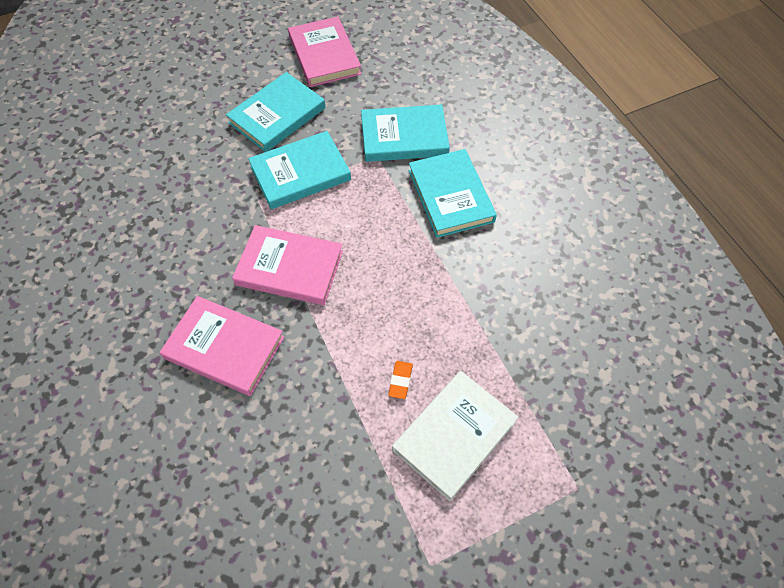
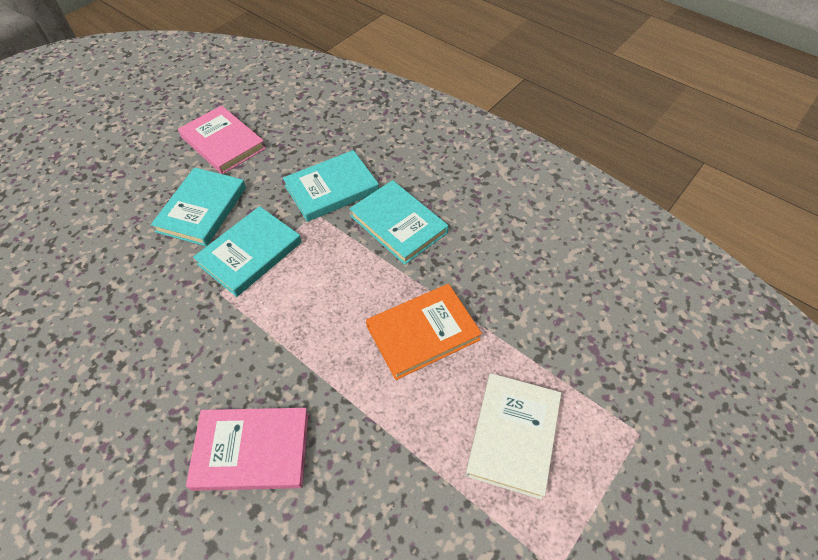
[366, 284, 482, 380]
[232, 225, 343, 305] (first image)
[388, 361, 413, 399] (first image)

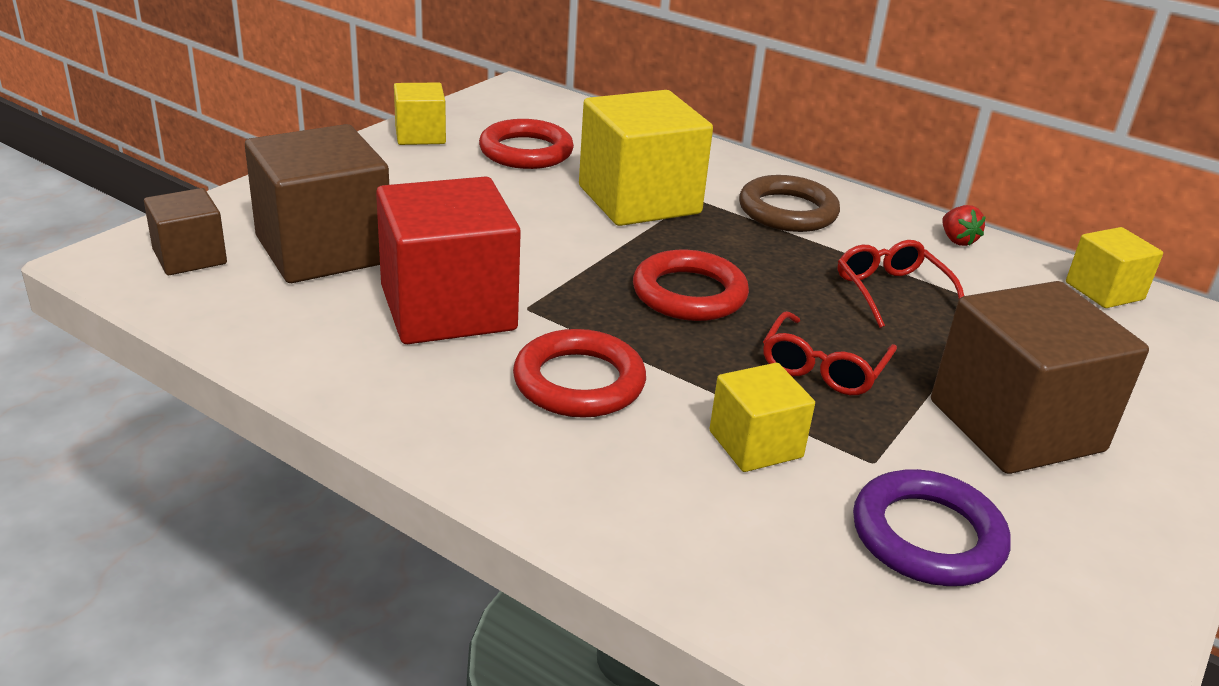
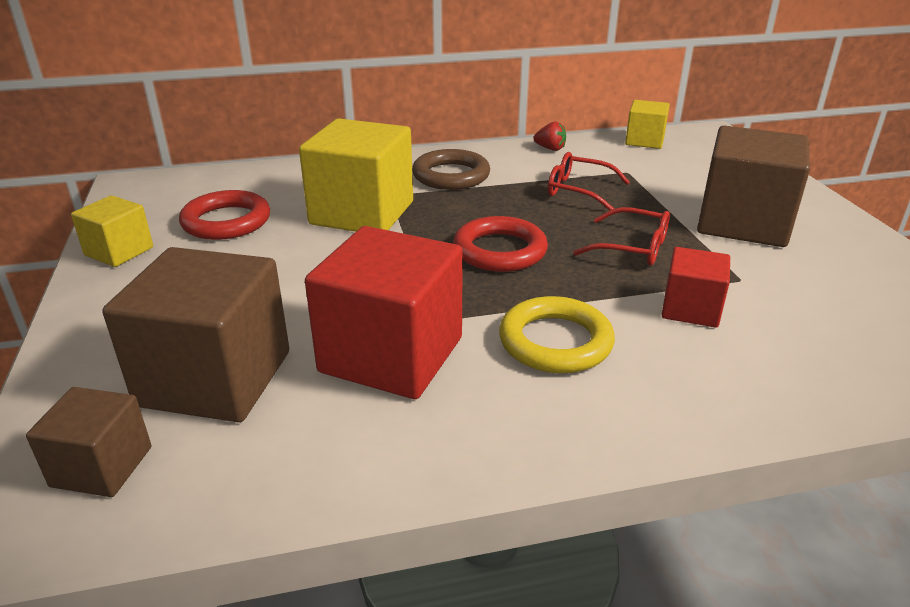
[499, 296, 615, 373]
[573, 207, 670, 266]
[662, 247, 730, 328]
[853, 469, 1011, 586] (first image)

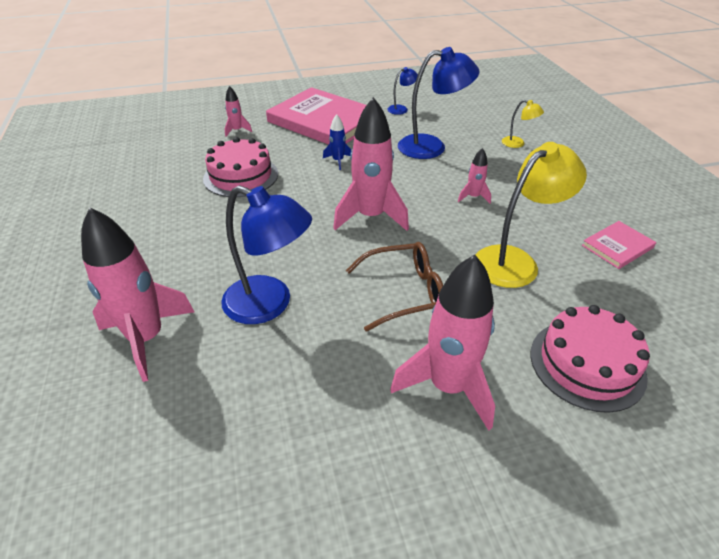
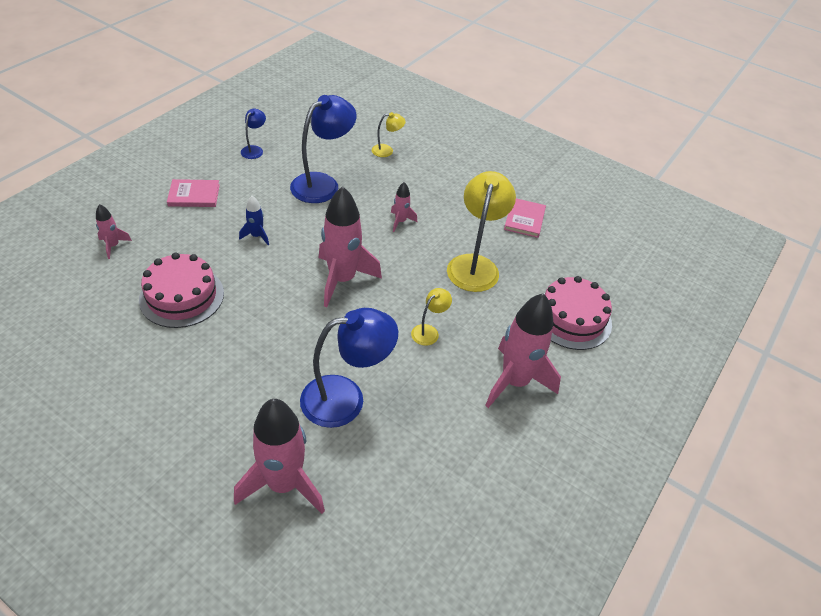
[167, 179, 220, 207]
[411, 288, 452, 346]

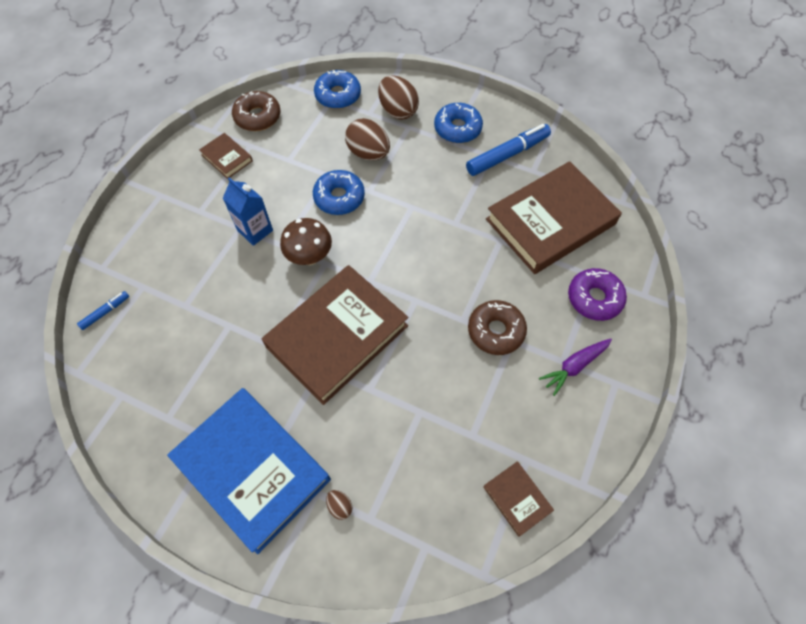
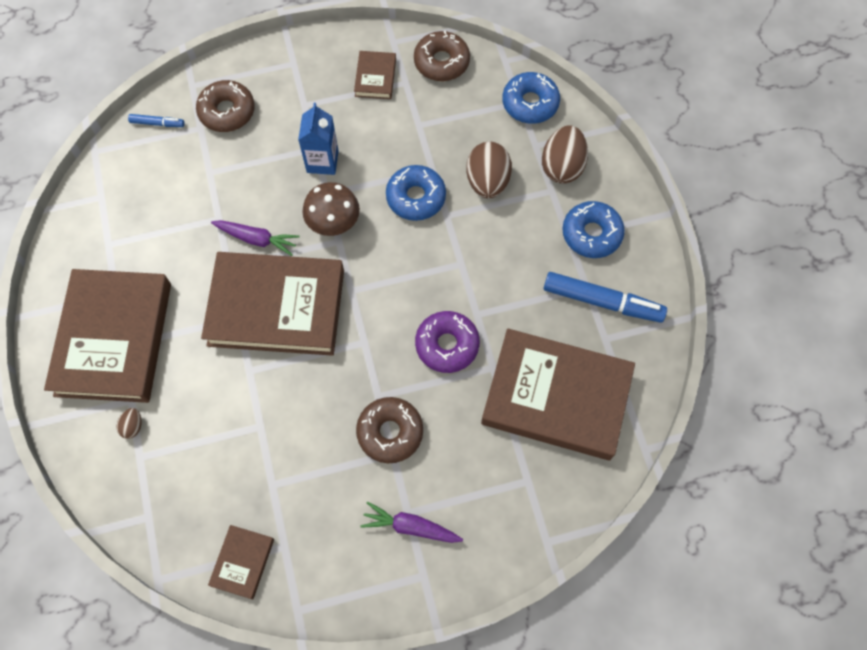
[44, 269, 171, 403]
[196, 80, 255, 132]
[211, 220, 299, 256]
[415, 311, 480, 373]

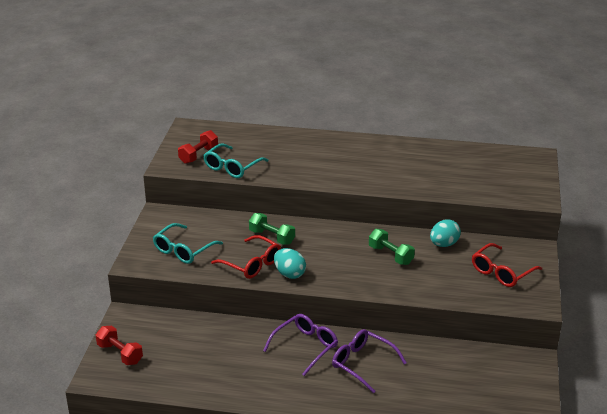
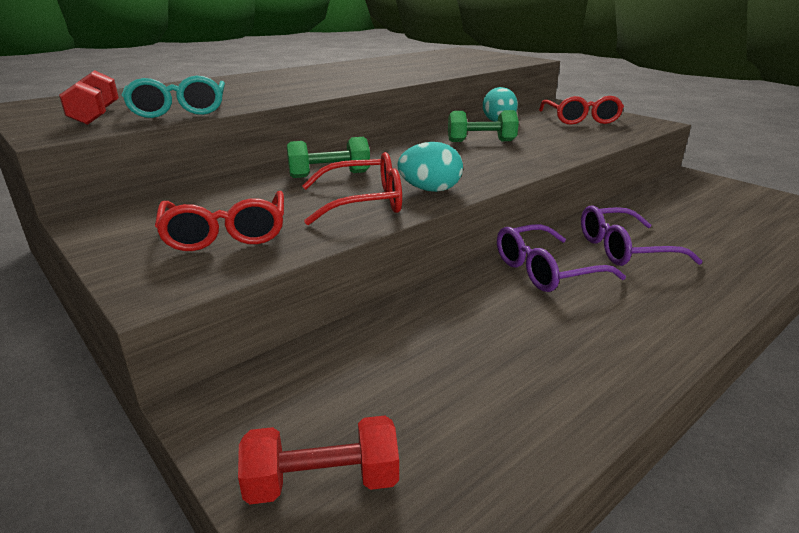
[155, 191, 284, 251]
[497, 224, 626, 292]

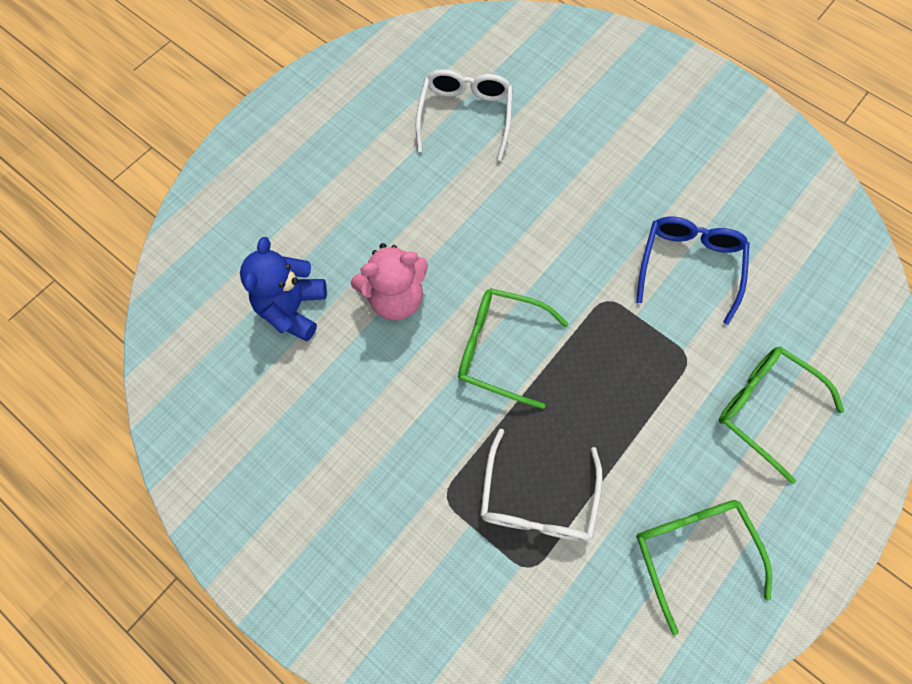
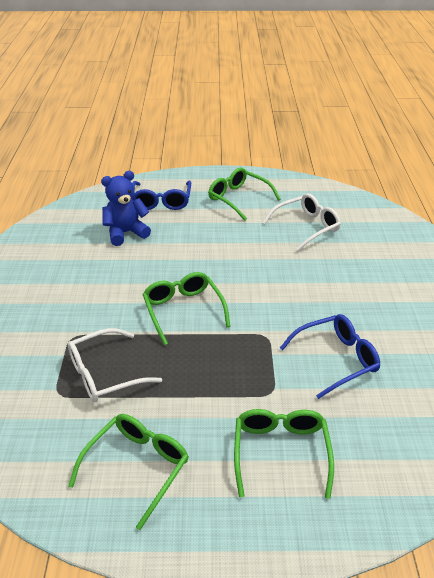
[132, 181, 191, 210]
[208, 168, 281, 221]
[351, 243, 428, 320] (first image)

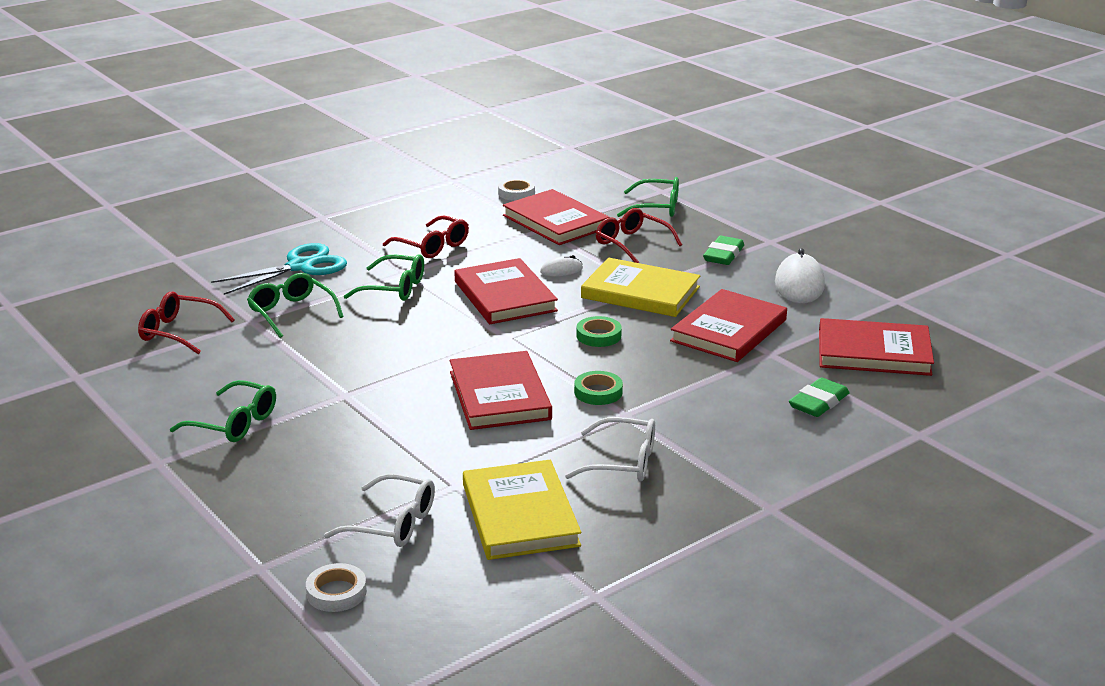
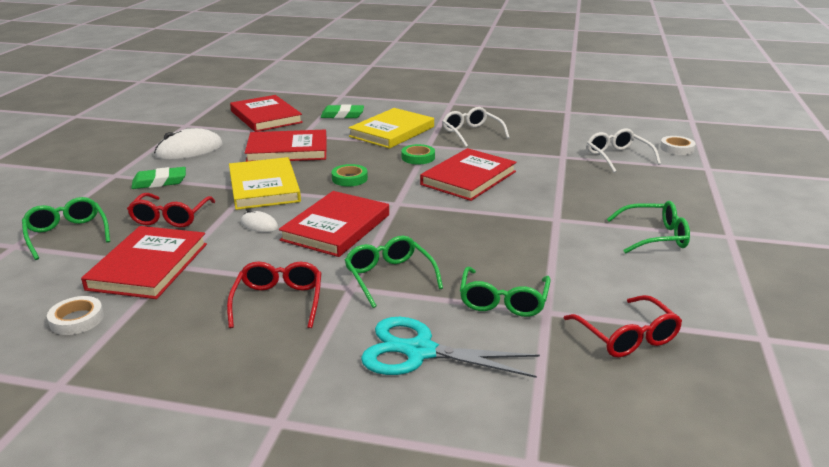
[349, 108, 434, 149]
[607, 201, 690, 254]

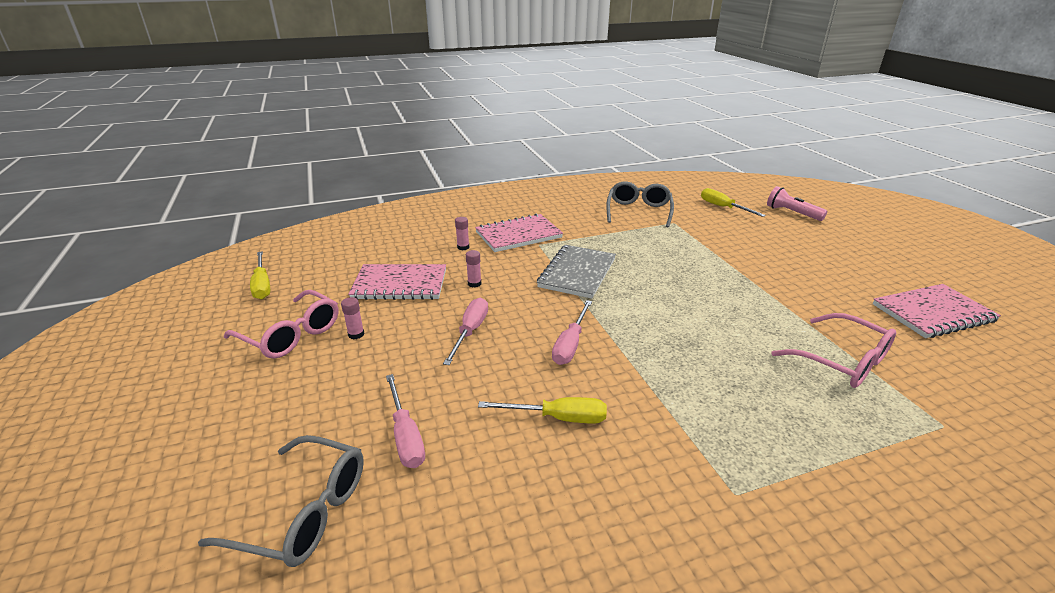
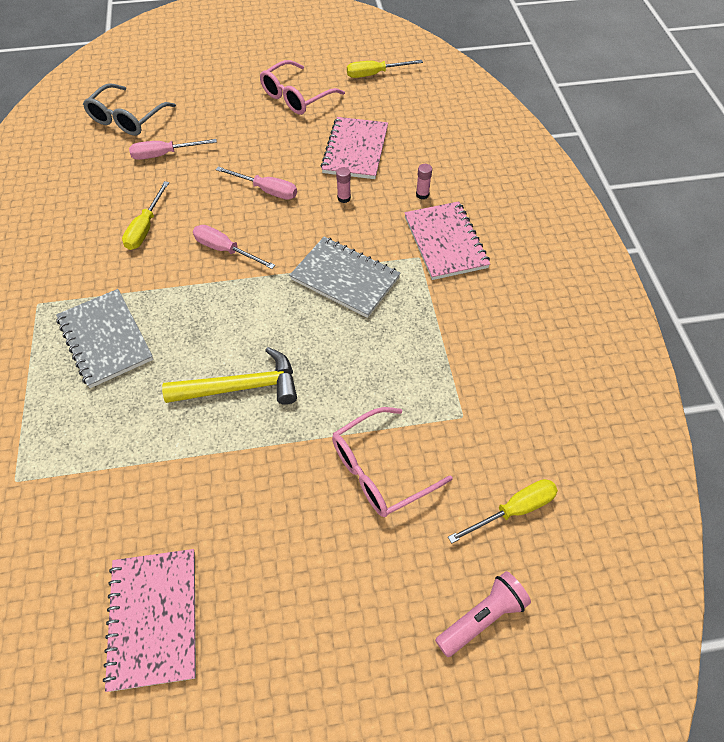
[56, 289, 153, 388]
[162, 347, 297, 405]
[332, 407, 453, 517]
[341, 297, 364, 339] (first image)
[606, 181, 674, 227] (first image)

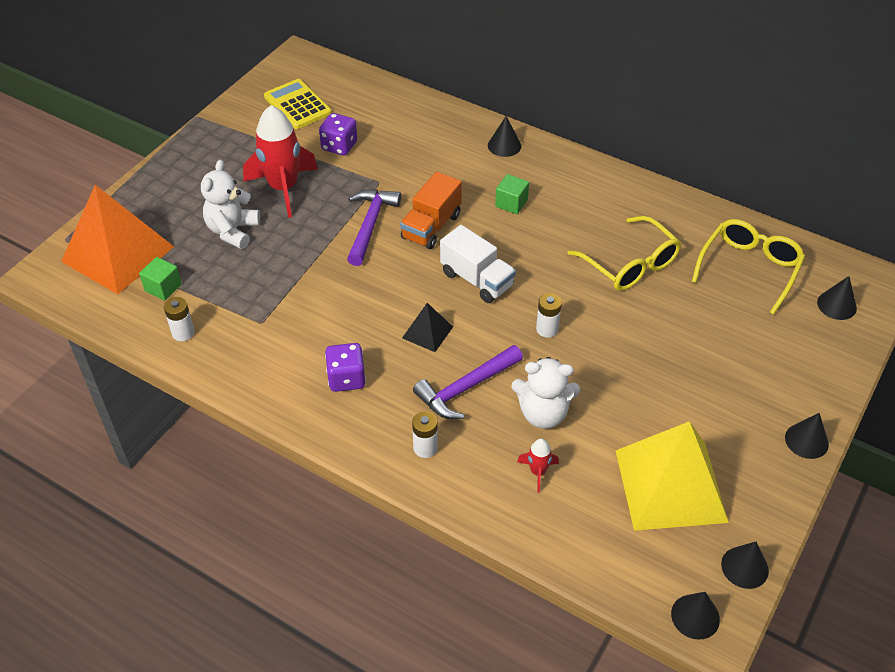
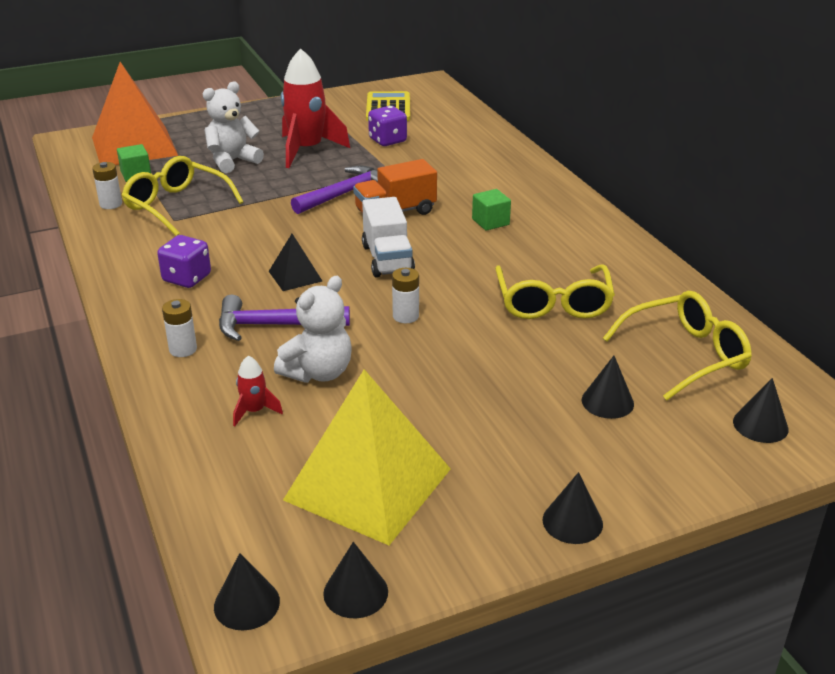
[122, 156, 243, 236]
[274, 276, 351, 383]
[582, 356, 634, 419]

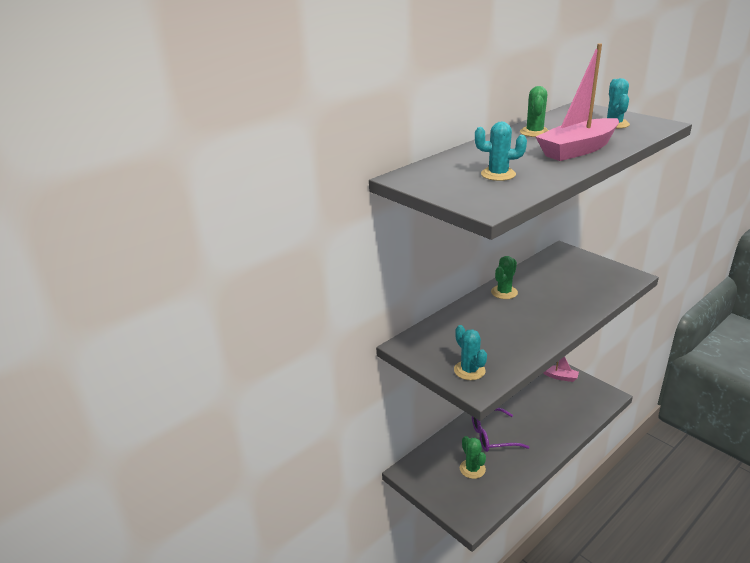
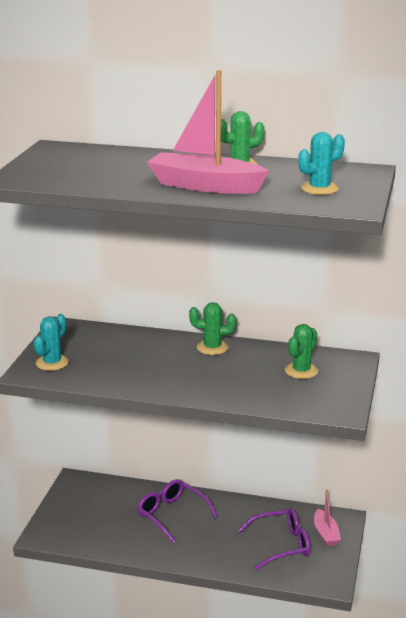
[238, 508, 310, 570]
[285, 324, 318, 379]
[475, 121, 527, 181] (first image)

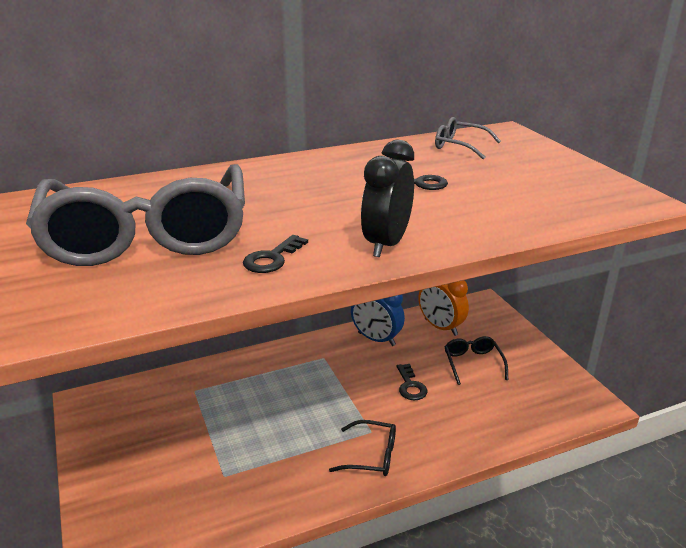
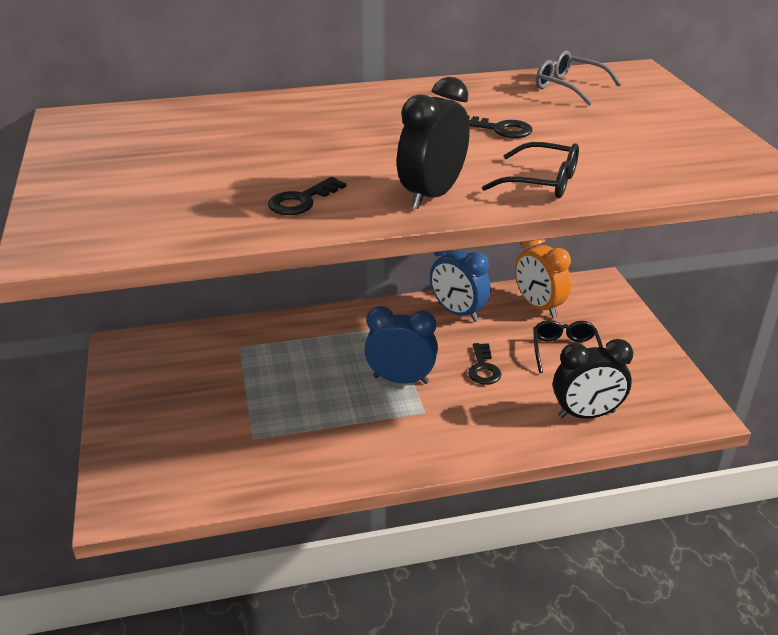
[364, 306, 438, 384]
[482, 142, 579, 198]
[553, 339, 633, 419]
[26, 164, 245, 266] (first image)

